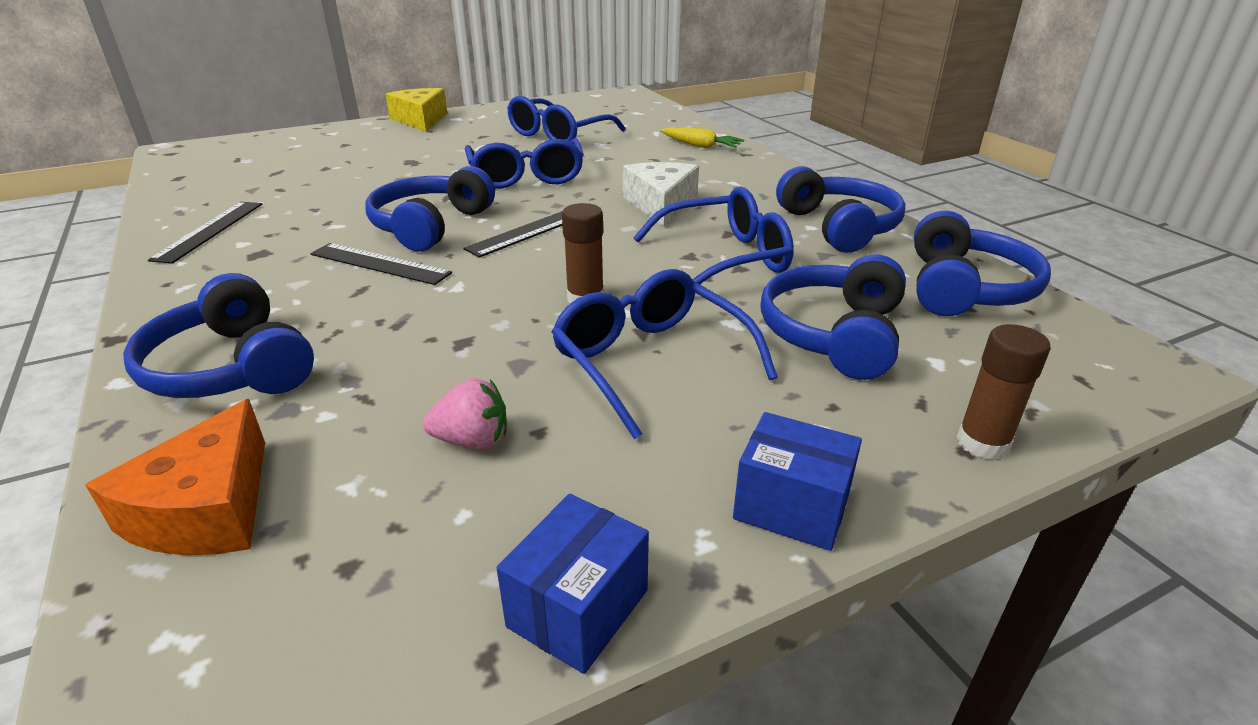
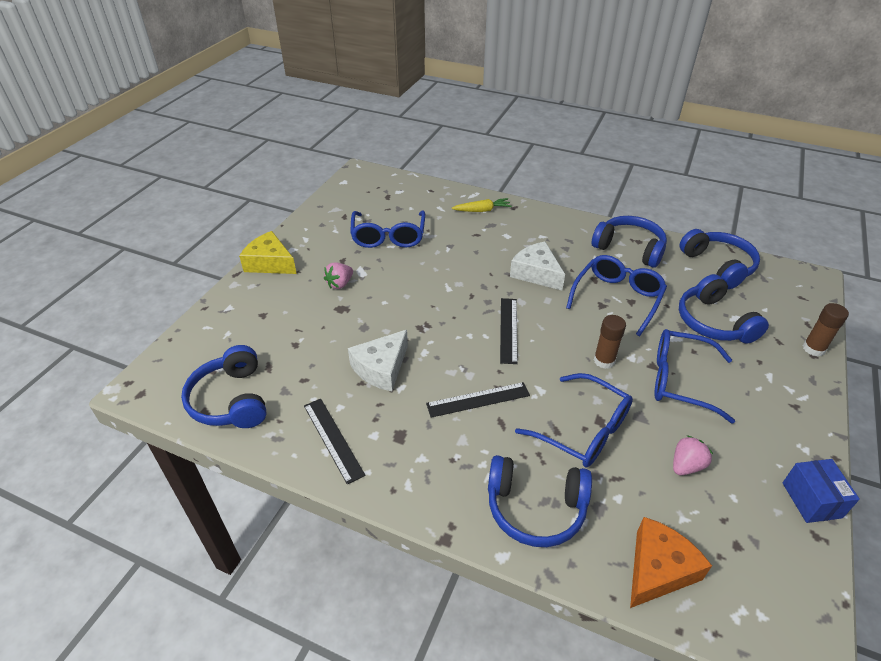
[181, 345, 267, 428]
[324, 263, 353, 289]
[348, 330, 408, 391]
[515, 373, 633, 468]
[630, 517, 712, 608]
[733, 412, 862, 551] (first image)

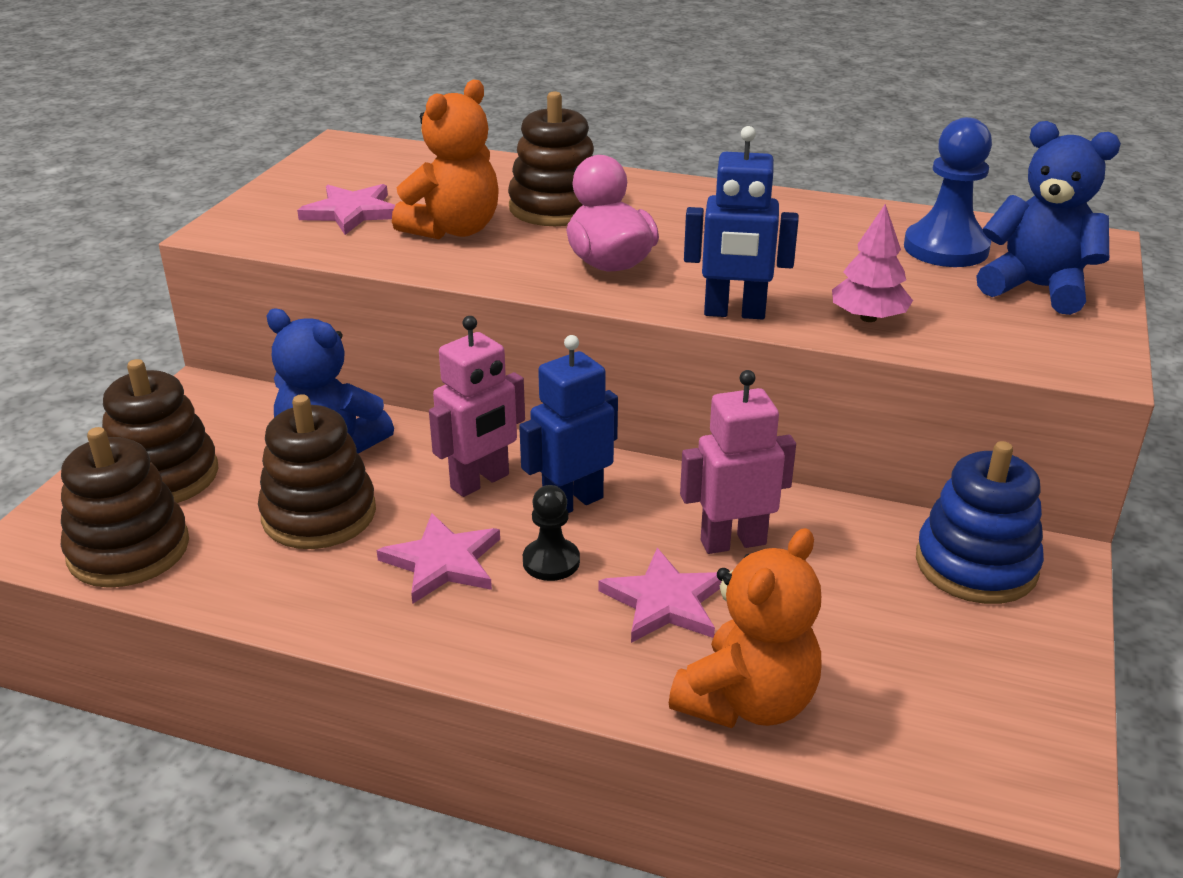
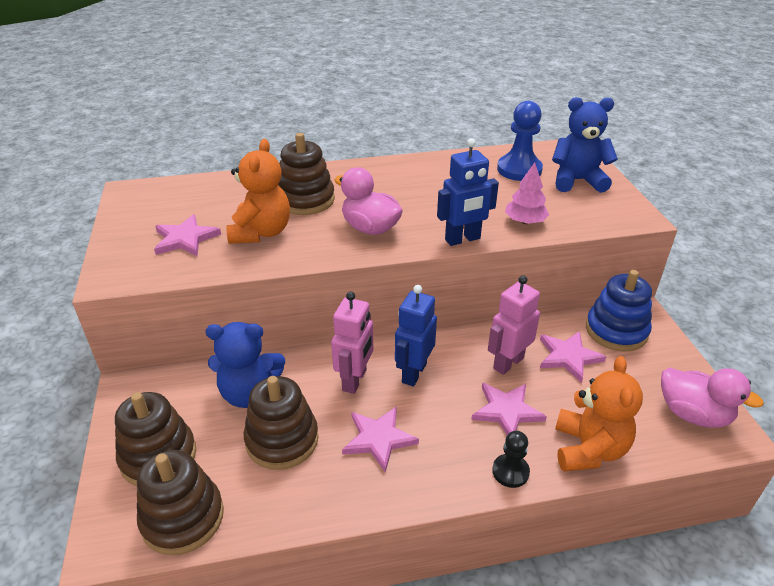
[492, 431, 530, 488]
[540, 331, 606, 383]
[661, 368, 764, 428]

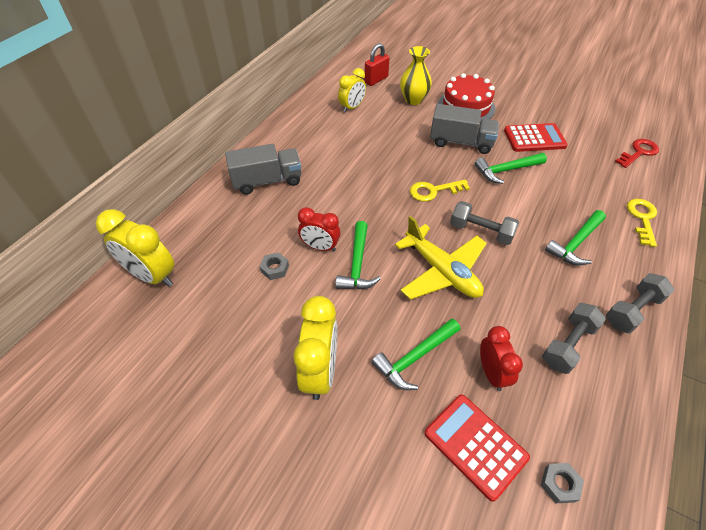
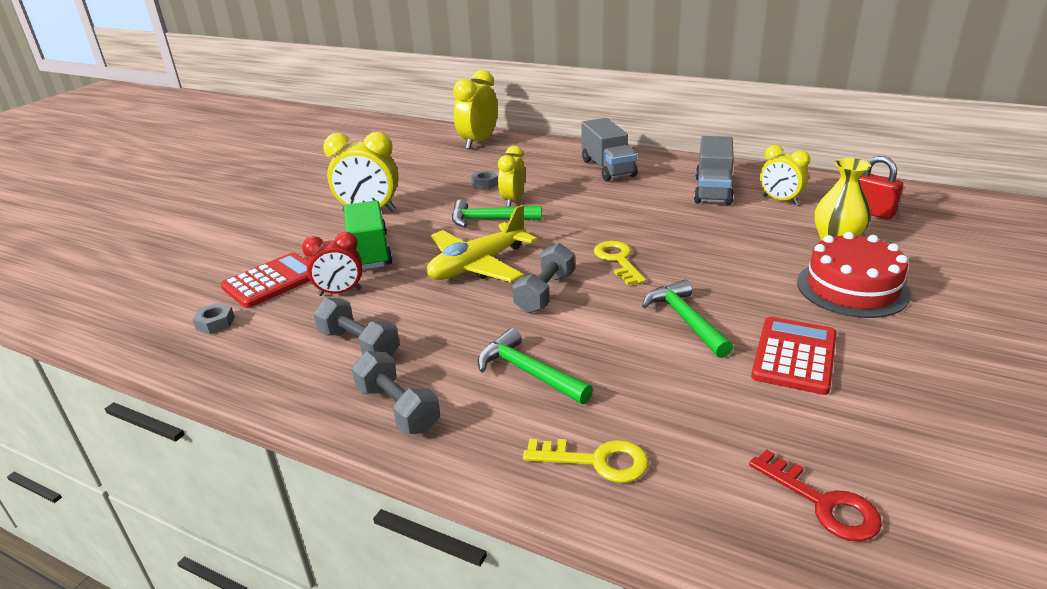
[344, 200, 392, 270]
[498, 146, 525, 207]
[694, 136, 734, 205]
[751, 317, 837, 395]

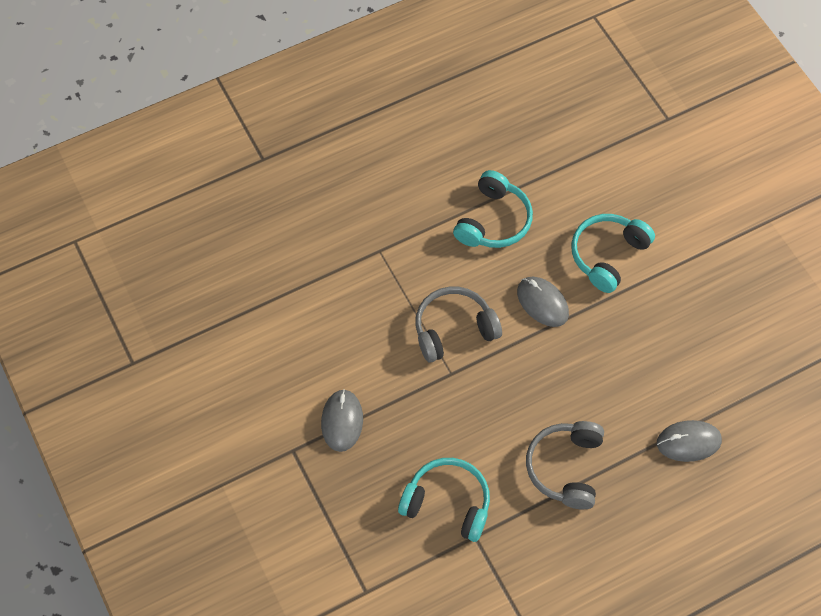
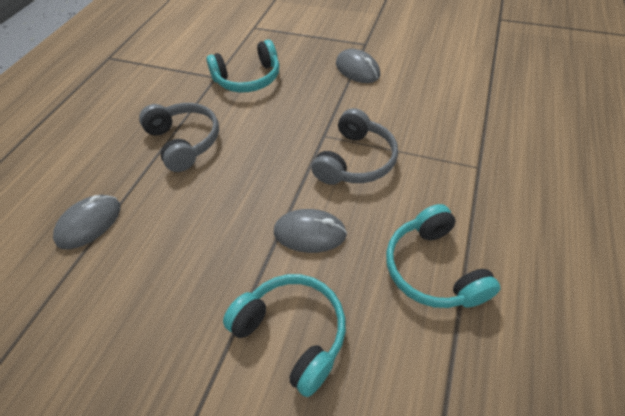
[223, 274, 346, 397]

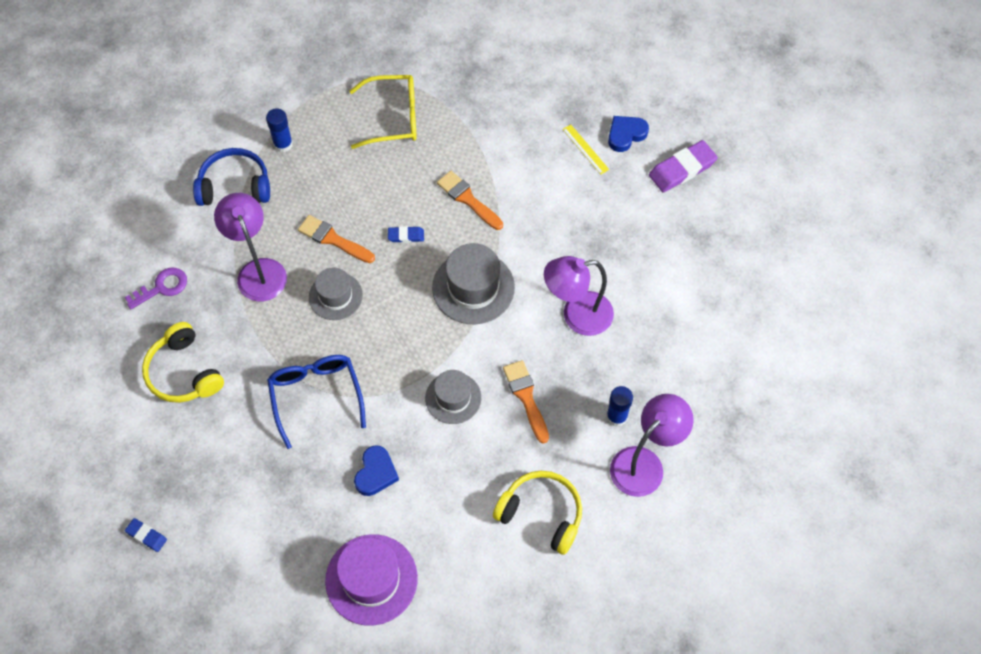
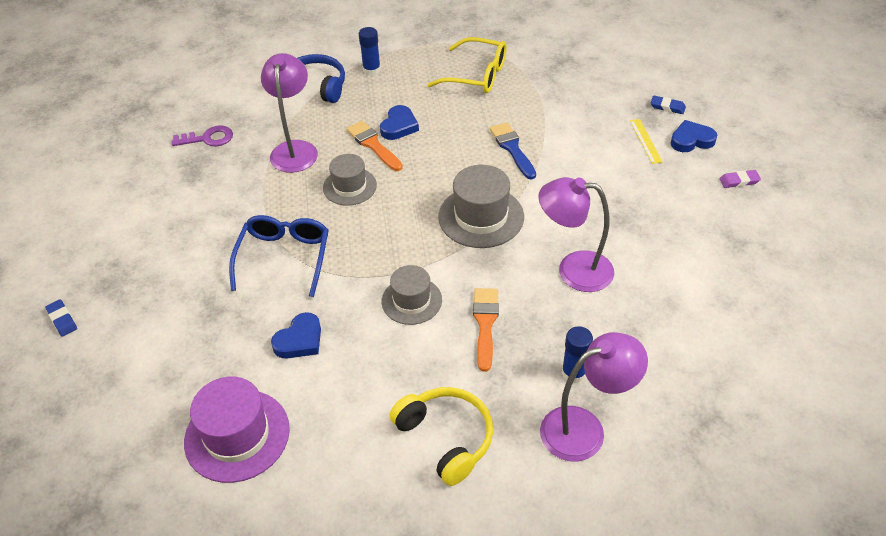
[380, 105, 419, 140]
[490, 122, 536, 179]
[651, 96, 686, 114]
[719, 170, 761, 188]
[142, 322, 224, 403] (first image)

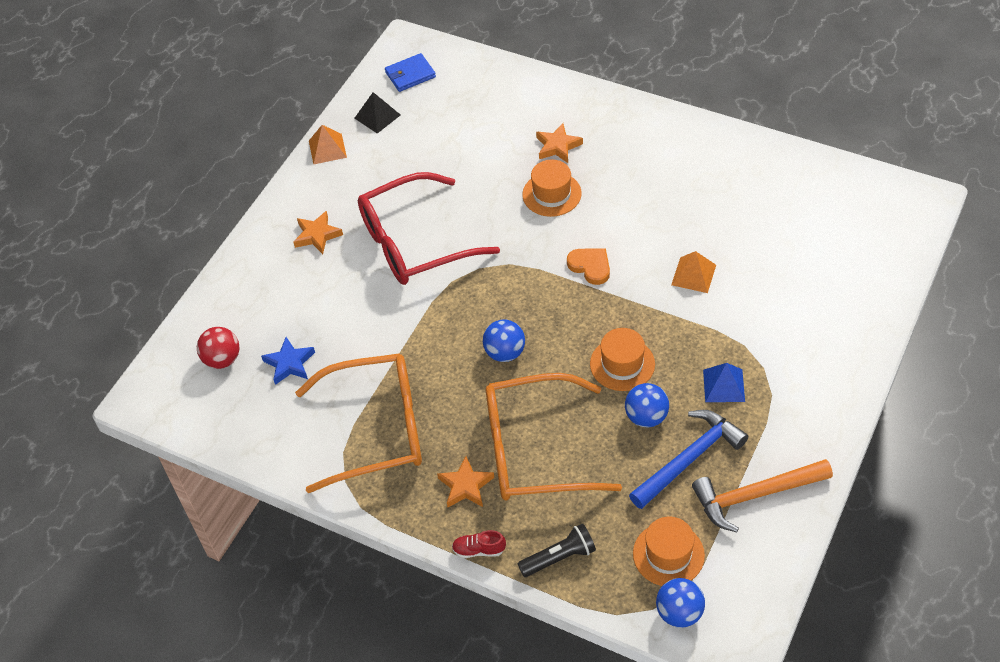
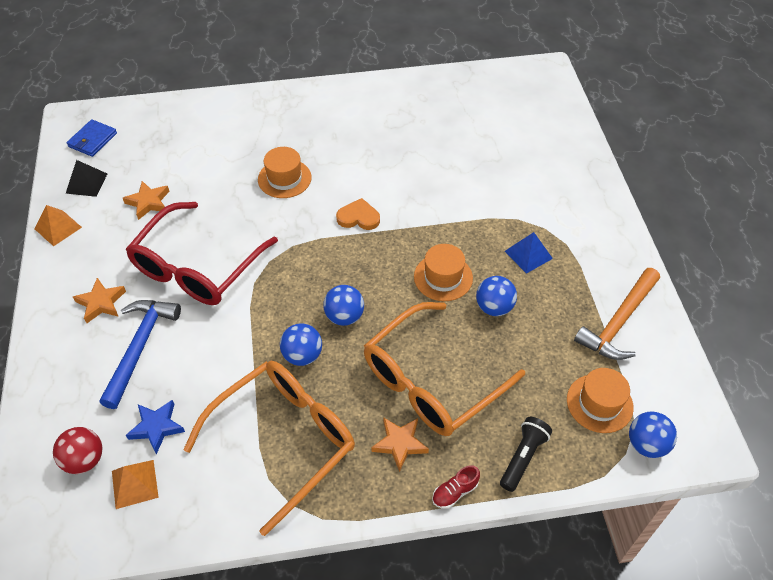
[99, 300, 181, 409]
[112, 460, 159, 509]
[123, 181, 170, 220]
[280, 323, 322, 366]

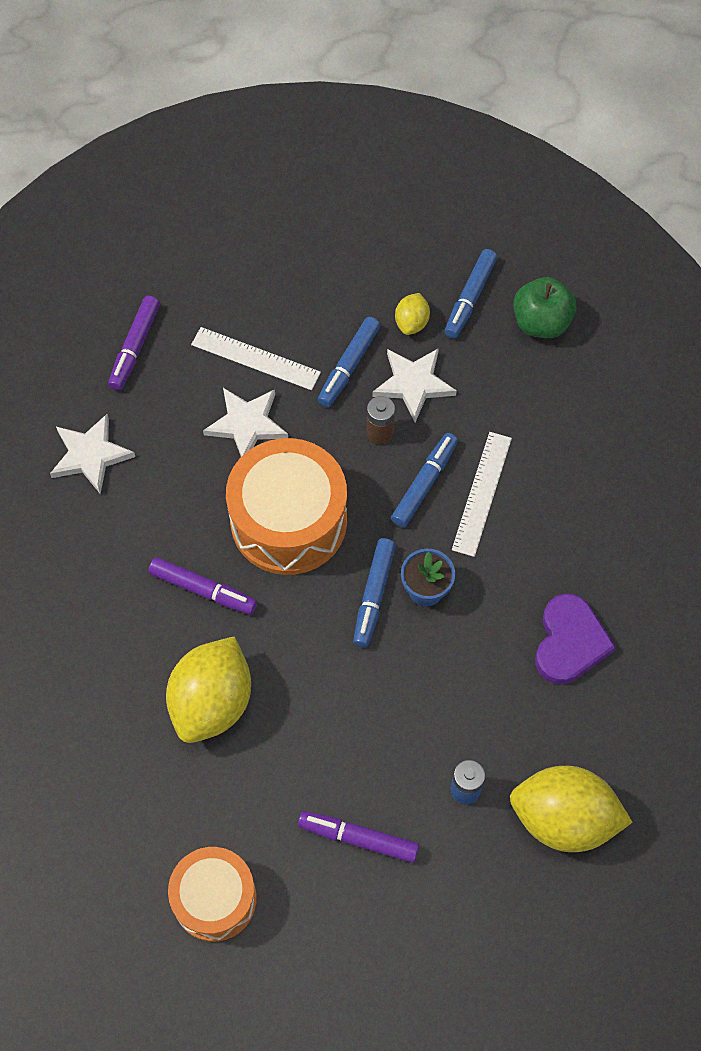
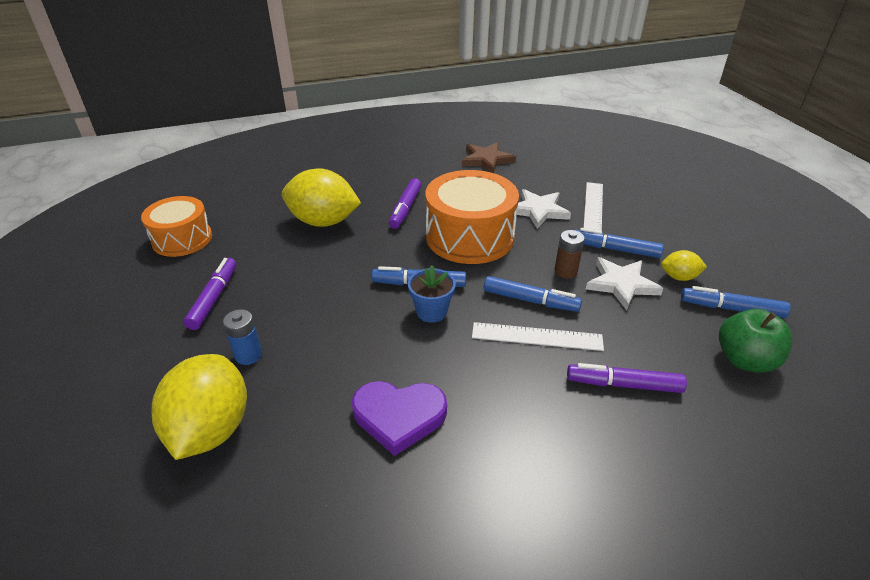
[462, 142, 516, 173]
[567, 363, 687, 393]

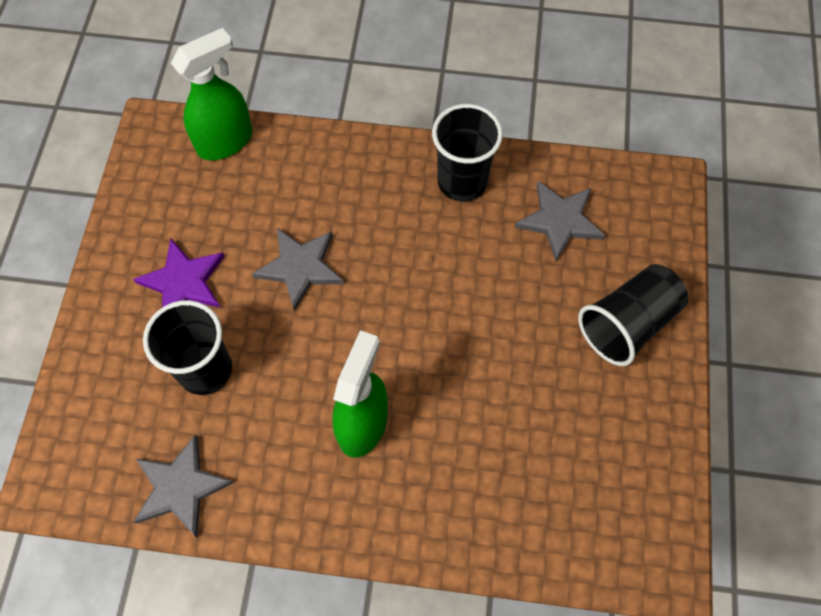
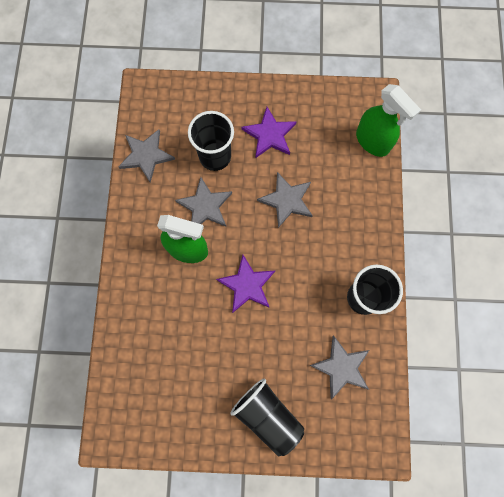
[175, 177, 232, 226]
[216, 255, 275, 313]

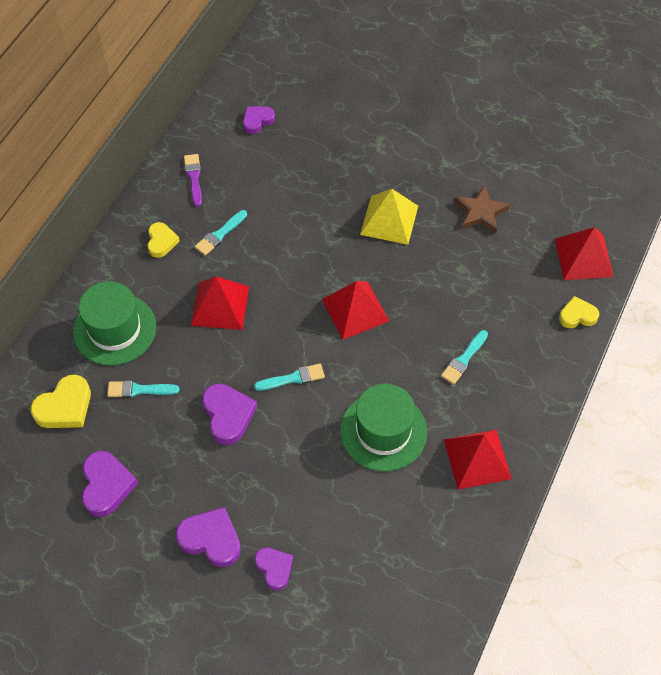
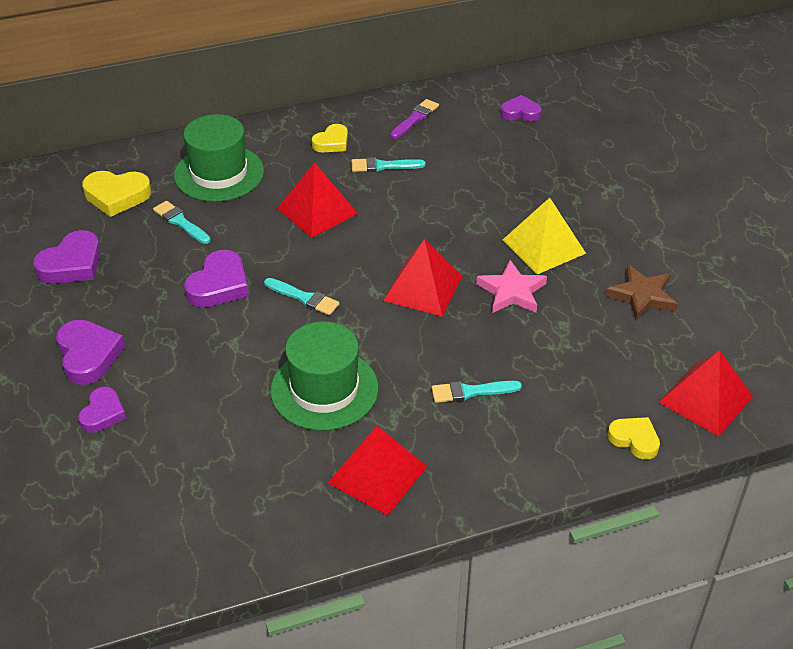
[476, 260, 547, 313]

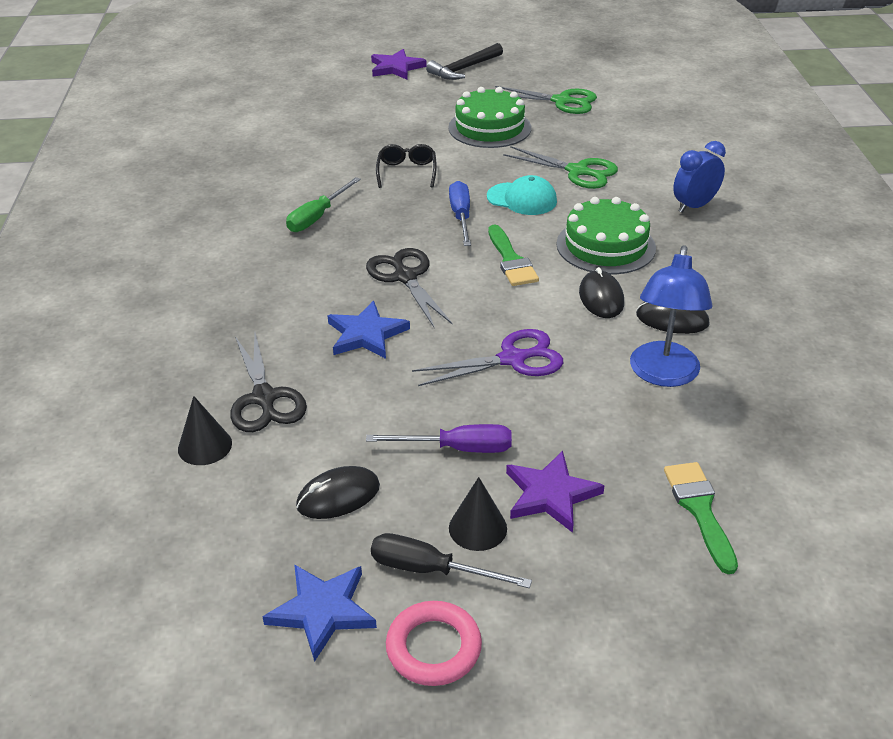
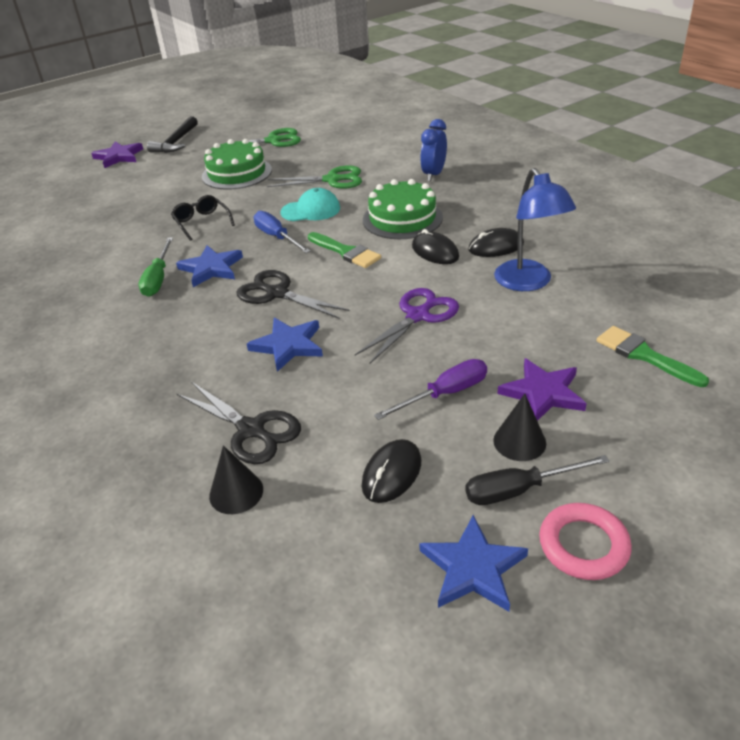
[176, 245, 243, 287]

